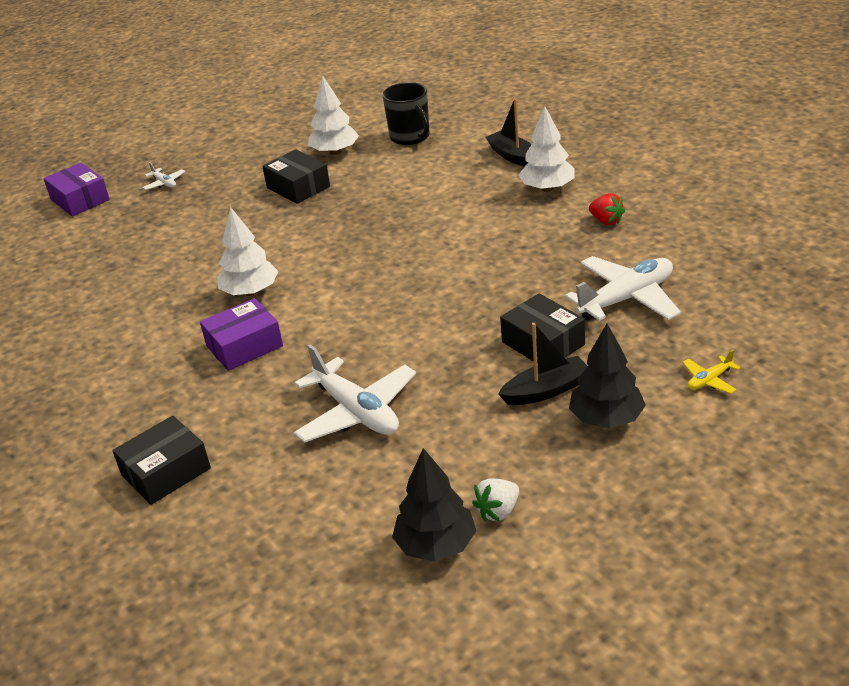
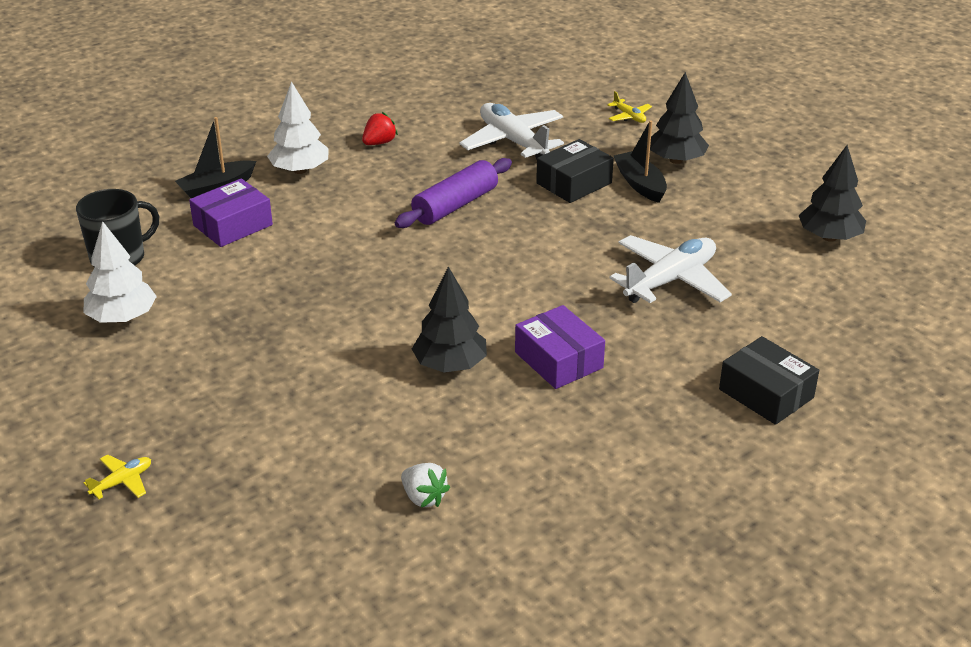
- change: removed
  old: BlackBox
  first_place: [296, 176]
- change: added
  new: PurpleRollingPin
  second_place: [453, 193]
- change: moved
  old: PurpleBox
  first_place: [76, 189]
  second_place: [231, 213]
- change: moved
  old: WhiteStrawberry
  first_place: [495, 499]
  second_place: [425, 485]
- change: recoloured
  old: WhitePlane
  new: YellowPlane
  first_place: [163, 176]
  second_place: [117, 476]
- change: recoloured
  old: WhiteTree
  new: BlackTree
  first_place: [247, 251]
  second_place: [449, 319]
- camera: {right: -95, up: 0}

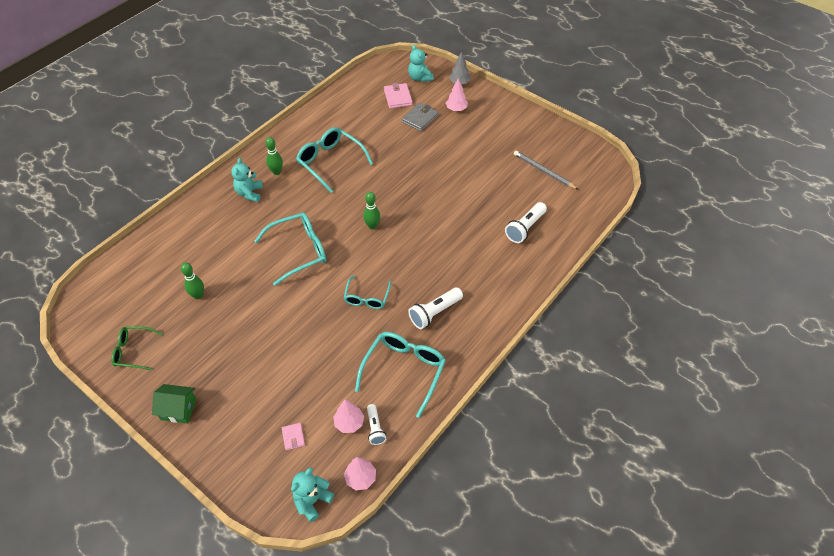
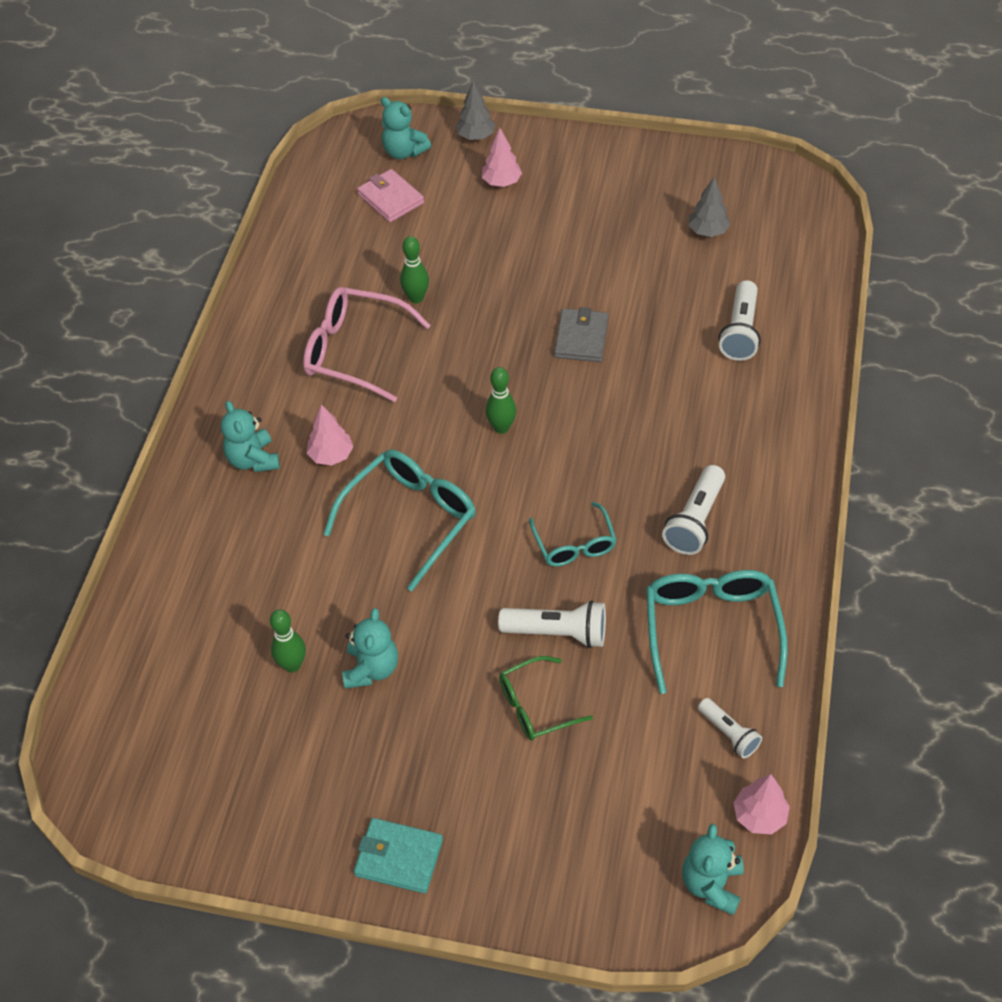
- change: removed
  old: PinkWallet
  first_place: [293, 436]
- change: added
  new: TurquoiseTeddyBear
  second_place: [370, 648]
- change: added
  new: WhiteFlashlight
  second_place: [552, 624]
- change: moved
  old: GreenGlasses
  first_place: [137, 348]
  second_place: [546, 698]
- change: moved
  old: GreenBowlingPin
  first_place: [274, 156]
  second_place: [414, 269]
- change: moved
  old: PinkTree
  first_place: [348, 416]
  second_place: [330, 435]
- change: moved
  old: GreyWallet
  first_place: [420, 117]
  second_place: [581, 334]
- change: replaced
  old: GreenHouse
  new: TurquoiseWallet
  first_place: [174, 404]
  second_place: [398, 856]
- change: replaced
  old: GreyPencil
  new: GreyTree
  first_place: [546, 170]
  second_place: [709, 207]
- change: recoloured
  old: TurquoiseGlasses
  new: PinkGlasses
  first_place: [334, 160]
  second_place: [367, 344]
- camera: {right: -25, up: 0}

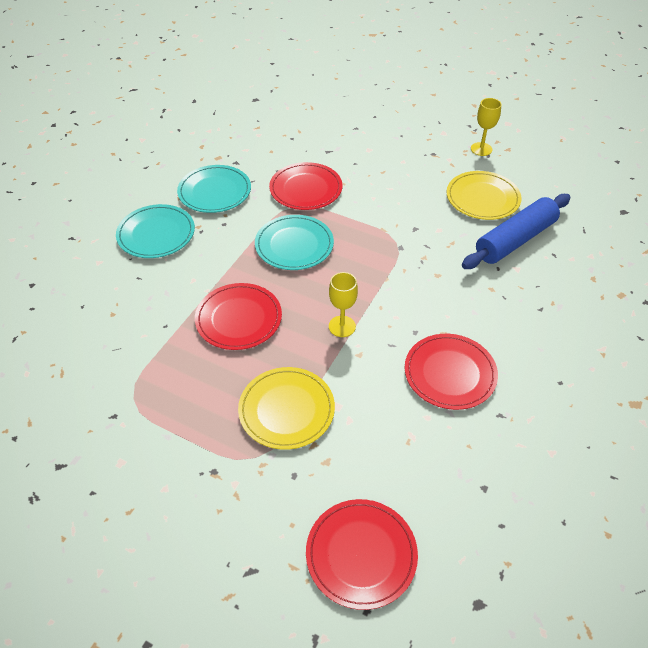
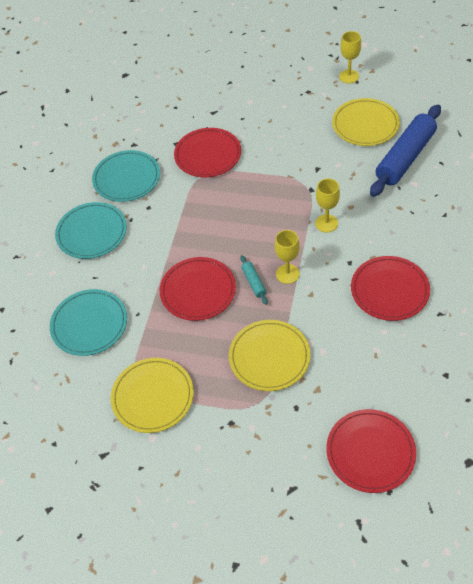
- change: added
  new: YellowPlate
  second_place: [152, 395]
- change: added
  new: TurquoiseRollingPin
  second_place: [254, 280]
- change: added
  new: YellowGoblet
  second_place: [327, 205]
- change: moved
  old: TurquoisePlate
  first_place: [294, 242]
  second_place: [88, 322]
- camera: {right: -10, up: 5}

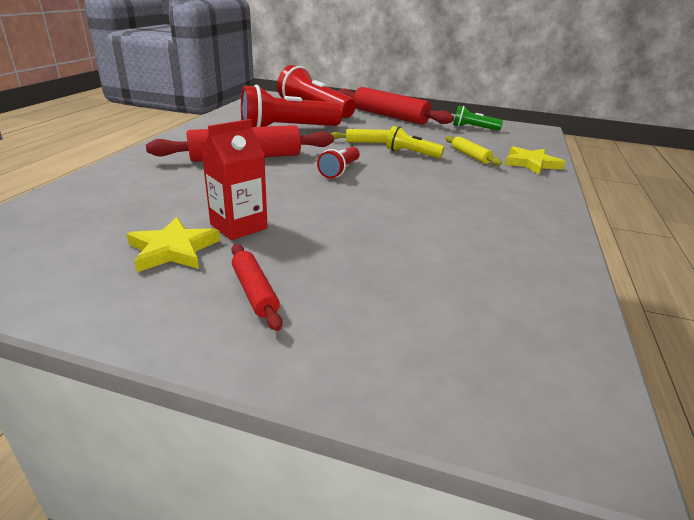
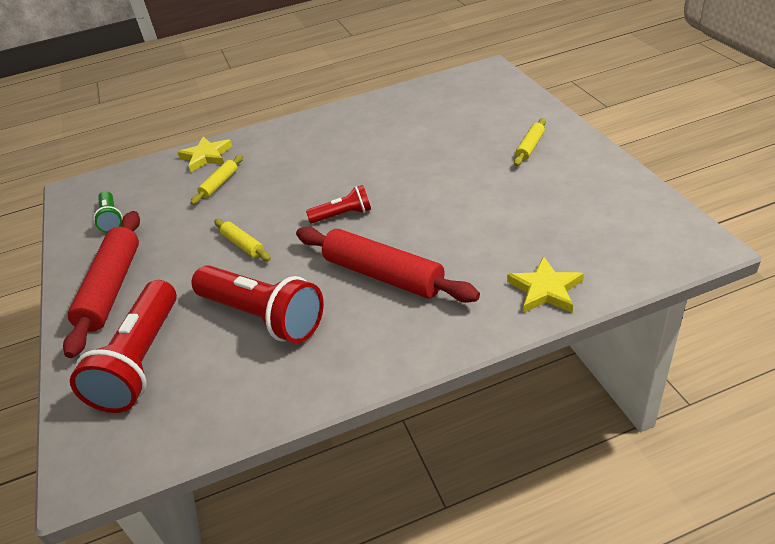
- change: removed
  old: RedCarton
  first_place: [234, 179]
- change: removed
  old: YellowFlashlight
  first_place: [415, 142]
- change: moved
  old: YellowStar
  first_place: [173, 244]
  second_place: [545, 284]
- change: recoloured
  old: RedRollingPin
  new: YellowRollingPin
  first_place: [256, 287]
  second_place: [530, 142]
- camera: {right: -120, up: 10}

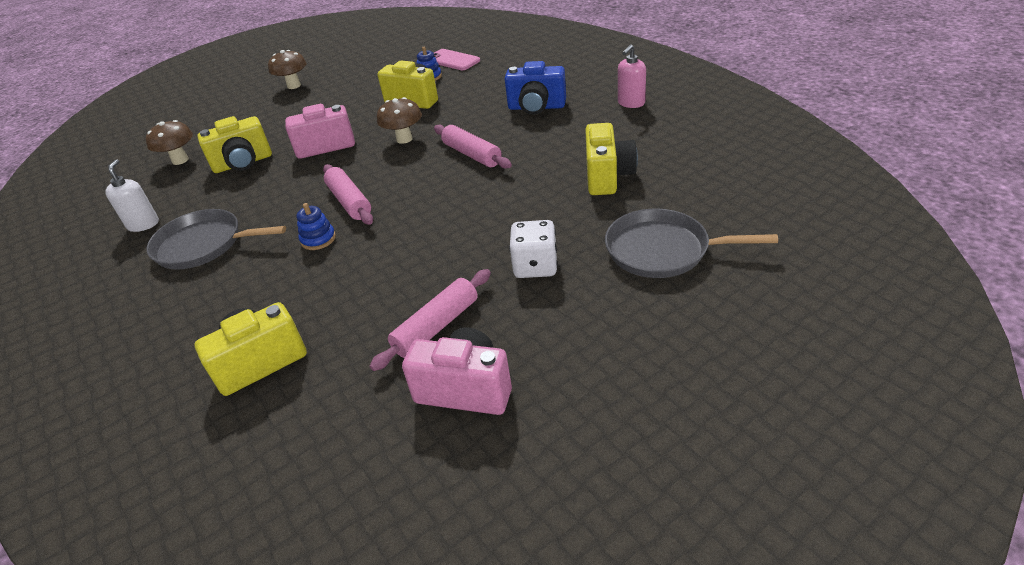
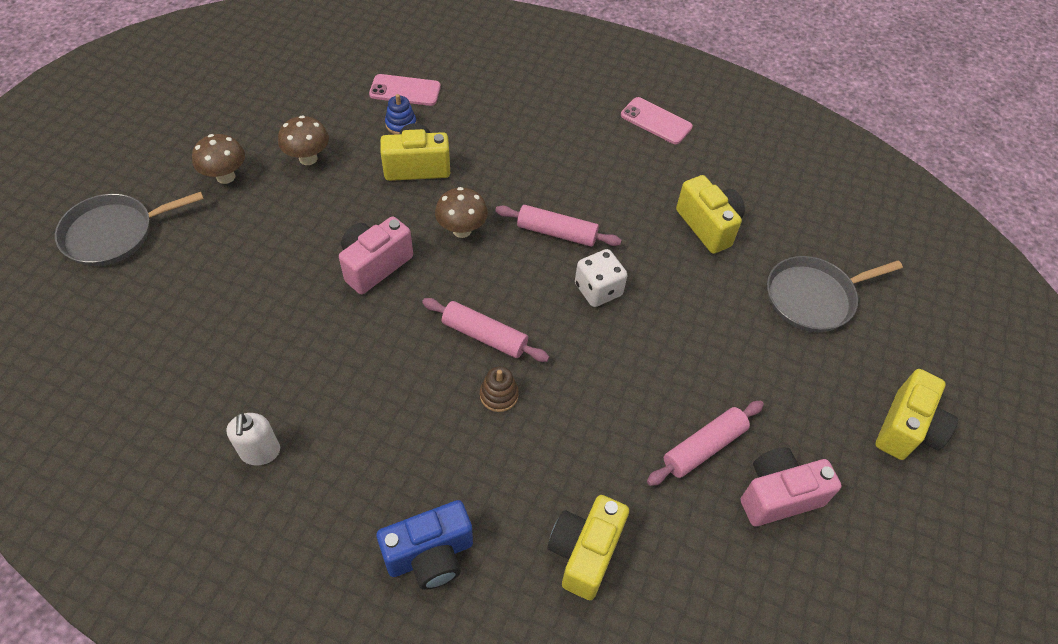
- change: moved
  old: BrownMushroom
  first_place: [169, 142]
  second_place: [303, 140]
- change: moved
  old: GreyPan
  first_place: [216, 239]
  second_place: [129, 229]
- change: moved
  old: YellowCamera
  first_place: [234, 144]
  second_place: [916, 414]
- change: moved
  old: BlueCamera
  first_place: [535, 88]
  second_place: [424, 545]
- change: moved
  old: WhiteDice
  first_place: [533, 249]
  second_place: [601, 278]
- change: replaced
  old: PinkSoapDispenser
  new: PinkPhone
  first_place: [632, 76]
  second_place: [657, 120]
- change: recoloured
  old: BlueStackingToy
  new: BrownStackingToy
  first_place: [316, 226]
  second_place: [499, 389]
- change: turned
  old: WhiteSoapDispenser
  first_place: [132, 195]
  second_place: [253, 439]
  degrees: -150
- change: turned
  old: PinkRollingPin
  first_place: [430, 320]
  second_place: [705, 443]
  degrees: 45
- camera: {right: -40, up: 15}

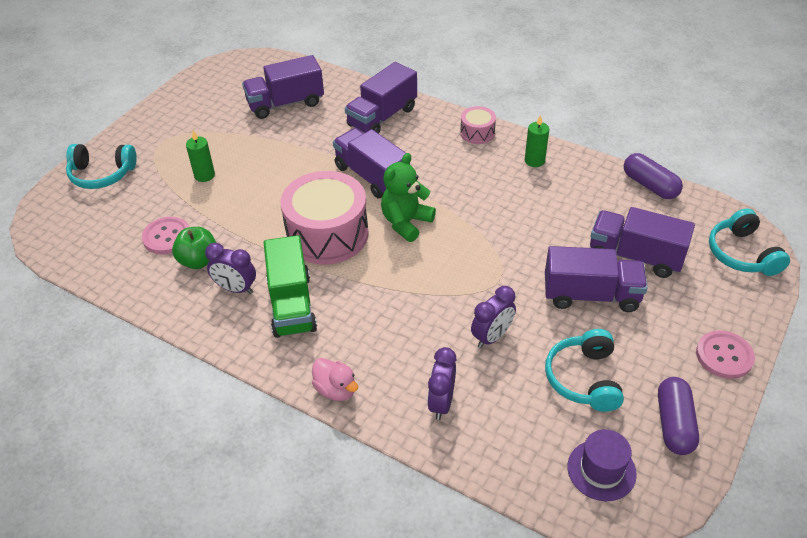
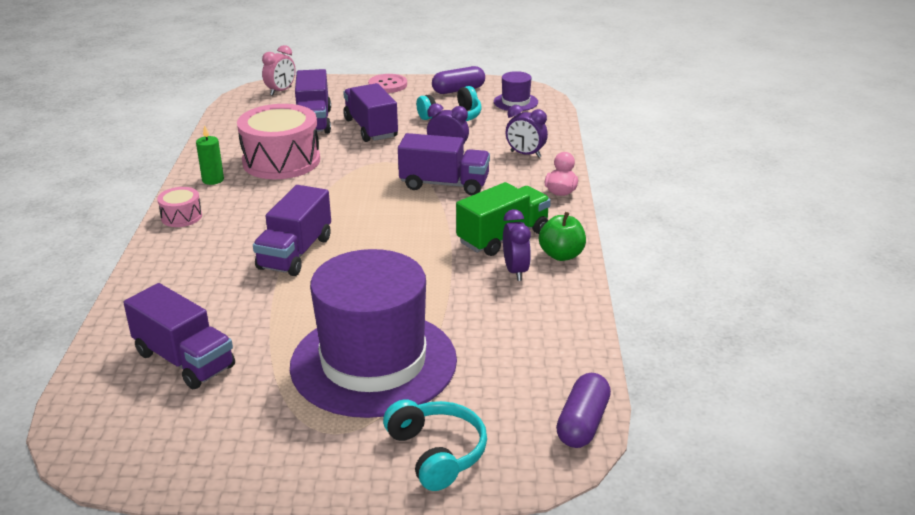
- change: removed
  old: PinkButton
  first_place: [165, 235]
- change: removed
  old: GreenTeddyBear
  first_place: [408, 197]
- change: moved
  old: GreenApple
  first_place: [194, 248]
  second_place: [562, 236]
- change: moved
  old: PinkDrum
  first_place: [324, 218]
  second_place: [278, 141]
- change: moved
  old: PurpleTruck
  first_place: [381, 98]
  second_place: [444, 164]
- change: moved
  old: PurpleCapsule
  first_place: [653, 176]
  second_place: [583, 410]
- change: replaced
  old: GreenCandle
  new: PurpleHat
  first_place: [200, 156]
  second_place: [373, 333]
- change: replaced
  old: TurquoiseHeadphones
  new: PinkClock
  first_place: [749, 242]
  second_place: [278, 70]
- change: turned
  old: PurpleClock
  first_place: [442, 383]
  second_place: [527, 131]
  degrees: 45
- camera: {right: -120, up: -15}

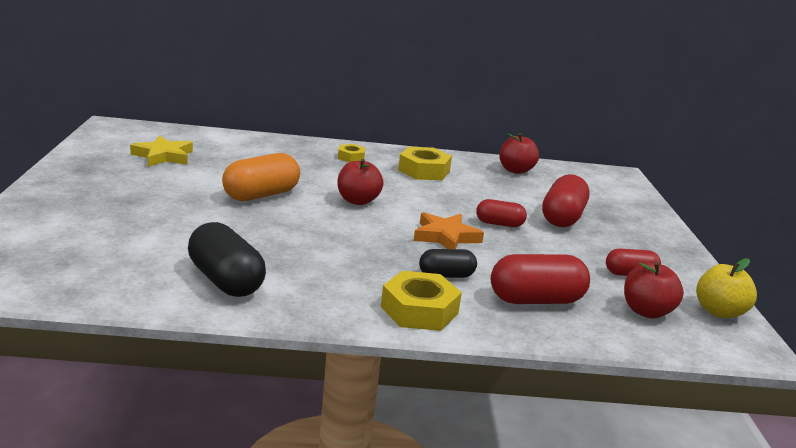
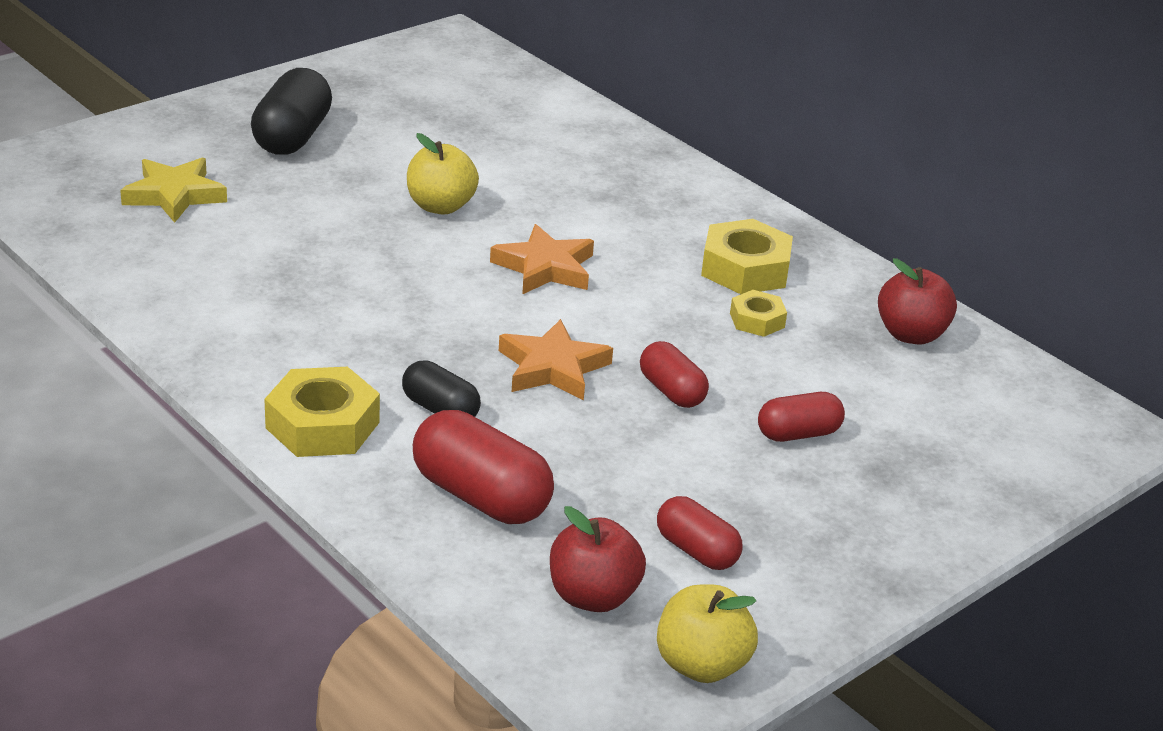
- change: moved
  old: YellowStar
  first_place: [161, 151]
  second_place: [173, 190]
- change: moved
  old: BlackCapsule
  first_place: [227, 259]
  second_place: [291, 111]
- change: moved
  old: YellowNut
  first_place: [351, 153]
  second_place: [758, 313]
- change: replaced
  old: OrangeCapsule
  new: YellowApple
  first_place: [261, 177]
  second_place: [443, 173]
- change: replaced
  old: RedApple
  new: OrangeStar
  first_place: [360, 182]
  second_place: [542, 259]
- change: resized
  old: RedCapsule
  first_place: [565, 200]
  second_place: [801, 417]
  factor: 0.6
- camera: {right: 50, up: 10}

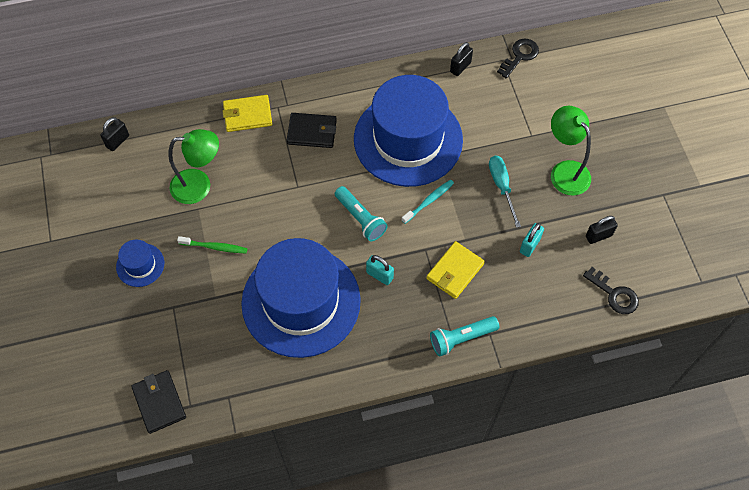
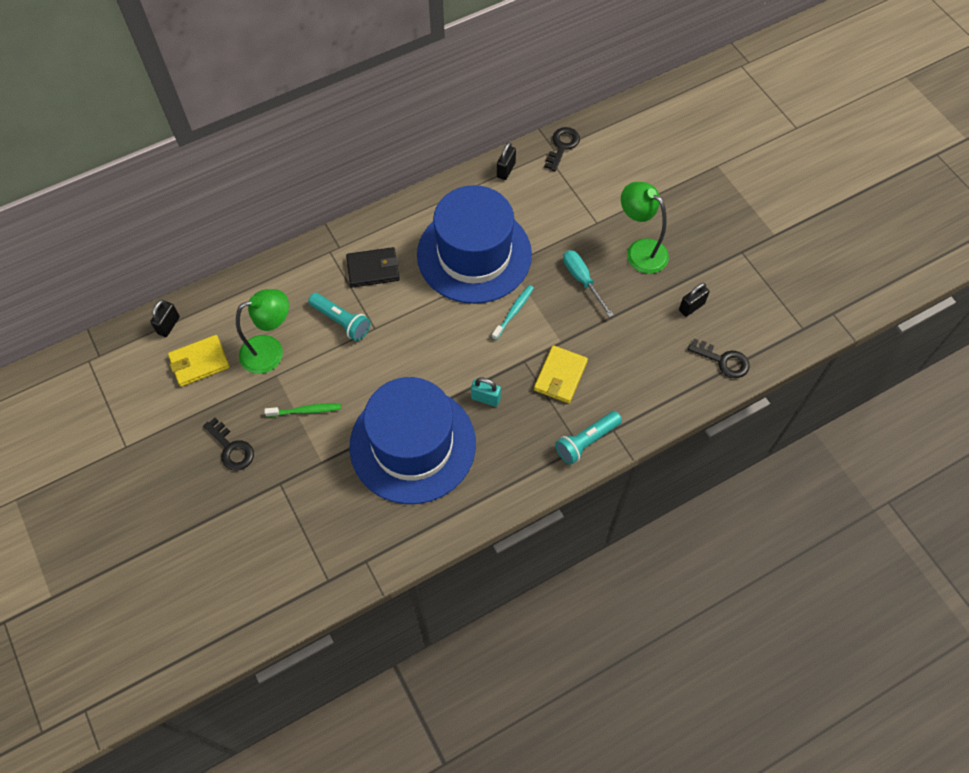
- change: removed
  old: BlackWallet
  first_place: [158, 402]
- change: removed
  old: TurquoisePadlock
  first_place: [532, 240]
- change: moved
  old: YellowWallet
  first_place: [247, 113]
  second_place: [199, 361]
- change: moved
  old: TurquoiseFlashlight
  first_place: [361, 213]
  second_place: [339, 317]
- change: replaced
  old: BlueHat
  new: BlackKey
  first_place: [140, 263]
  second_place: [228, 444]
- camera: {right: -15, up: 0}

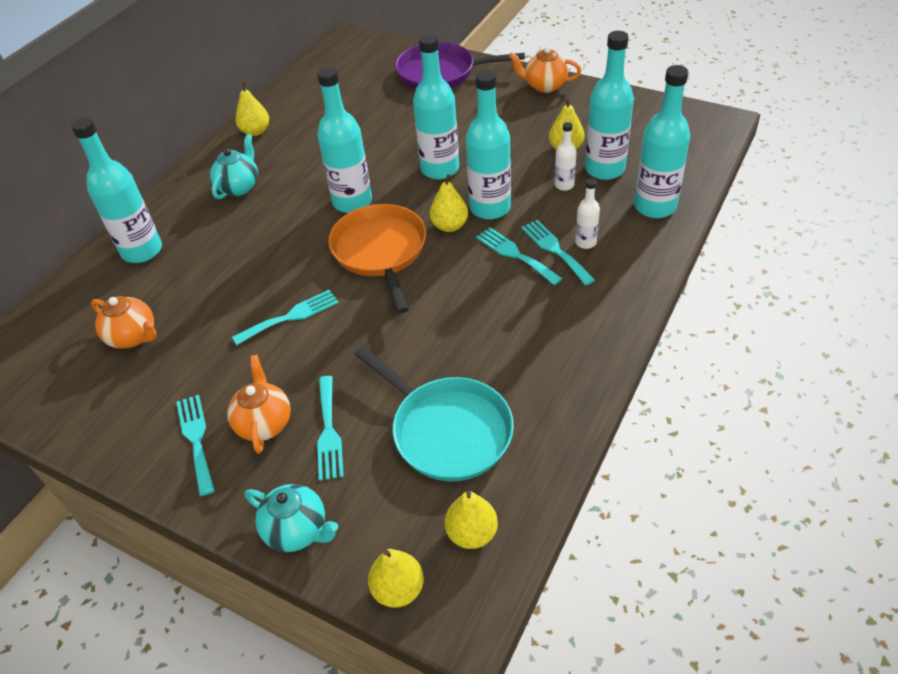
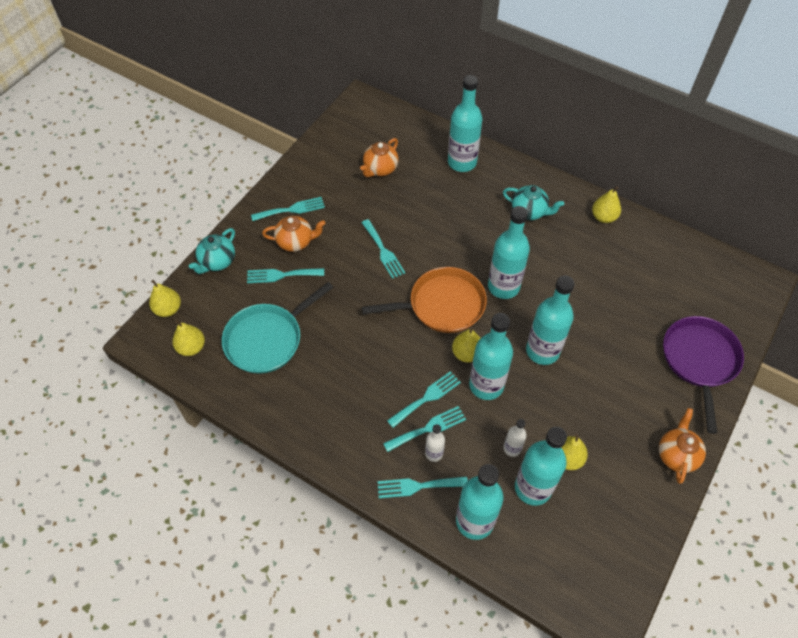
- change: added
  new: TurquoiseFork
  second_place: [422, 487]
- camera: {right: 90, up: 10}

